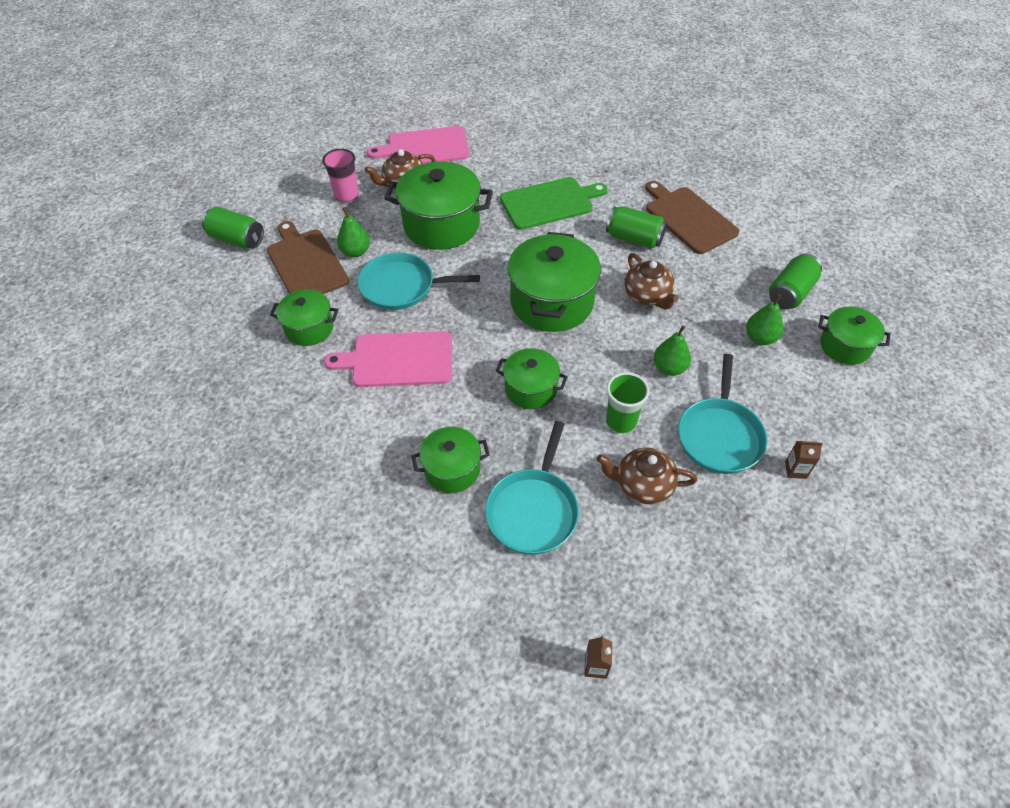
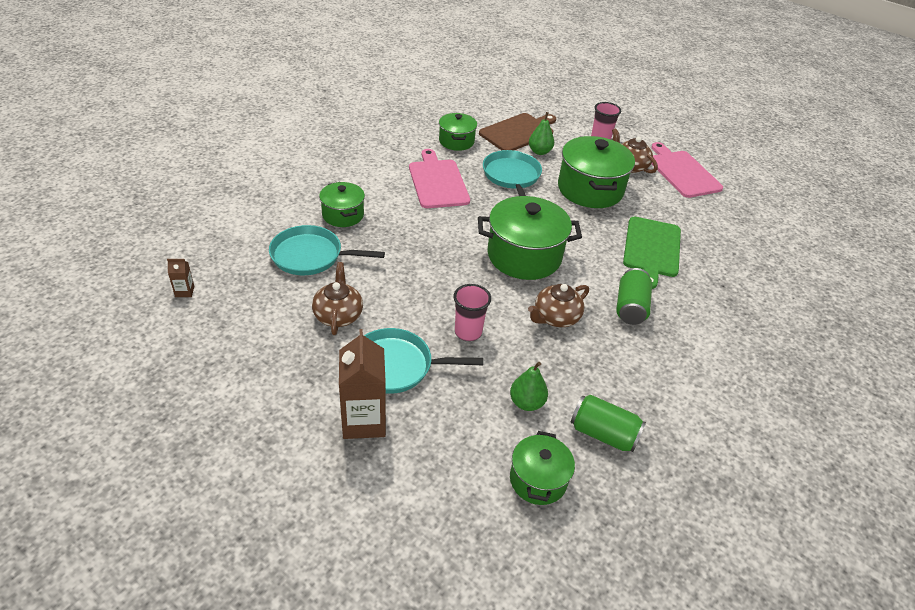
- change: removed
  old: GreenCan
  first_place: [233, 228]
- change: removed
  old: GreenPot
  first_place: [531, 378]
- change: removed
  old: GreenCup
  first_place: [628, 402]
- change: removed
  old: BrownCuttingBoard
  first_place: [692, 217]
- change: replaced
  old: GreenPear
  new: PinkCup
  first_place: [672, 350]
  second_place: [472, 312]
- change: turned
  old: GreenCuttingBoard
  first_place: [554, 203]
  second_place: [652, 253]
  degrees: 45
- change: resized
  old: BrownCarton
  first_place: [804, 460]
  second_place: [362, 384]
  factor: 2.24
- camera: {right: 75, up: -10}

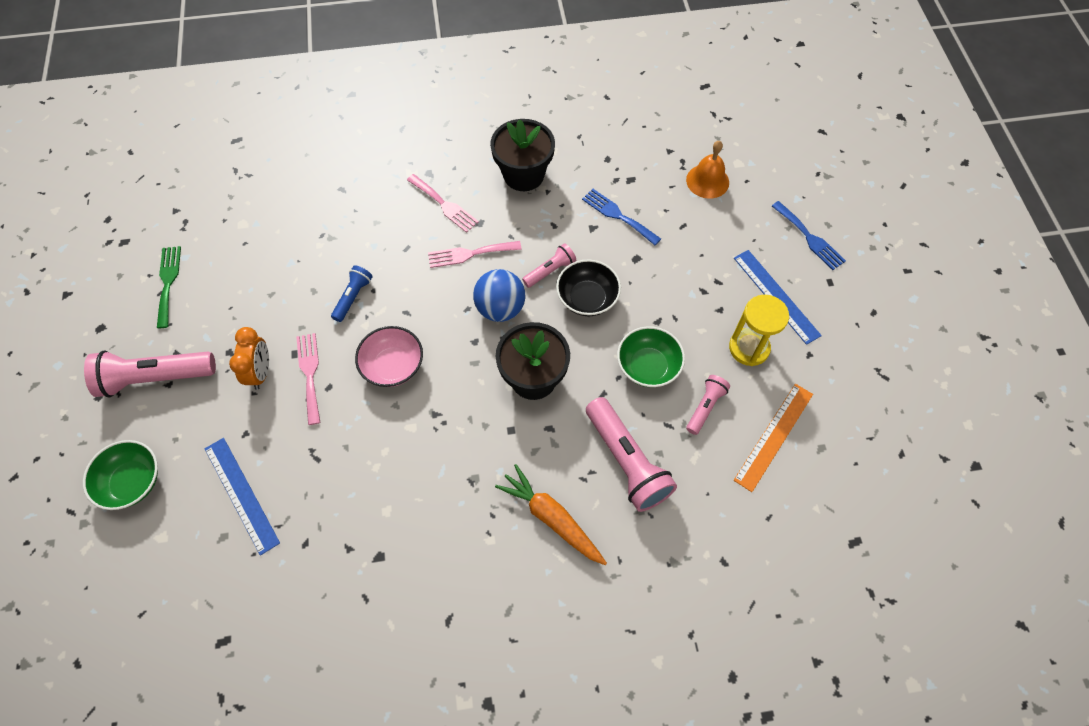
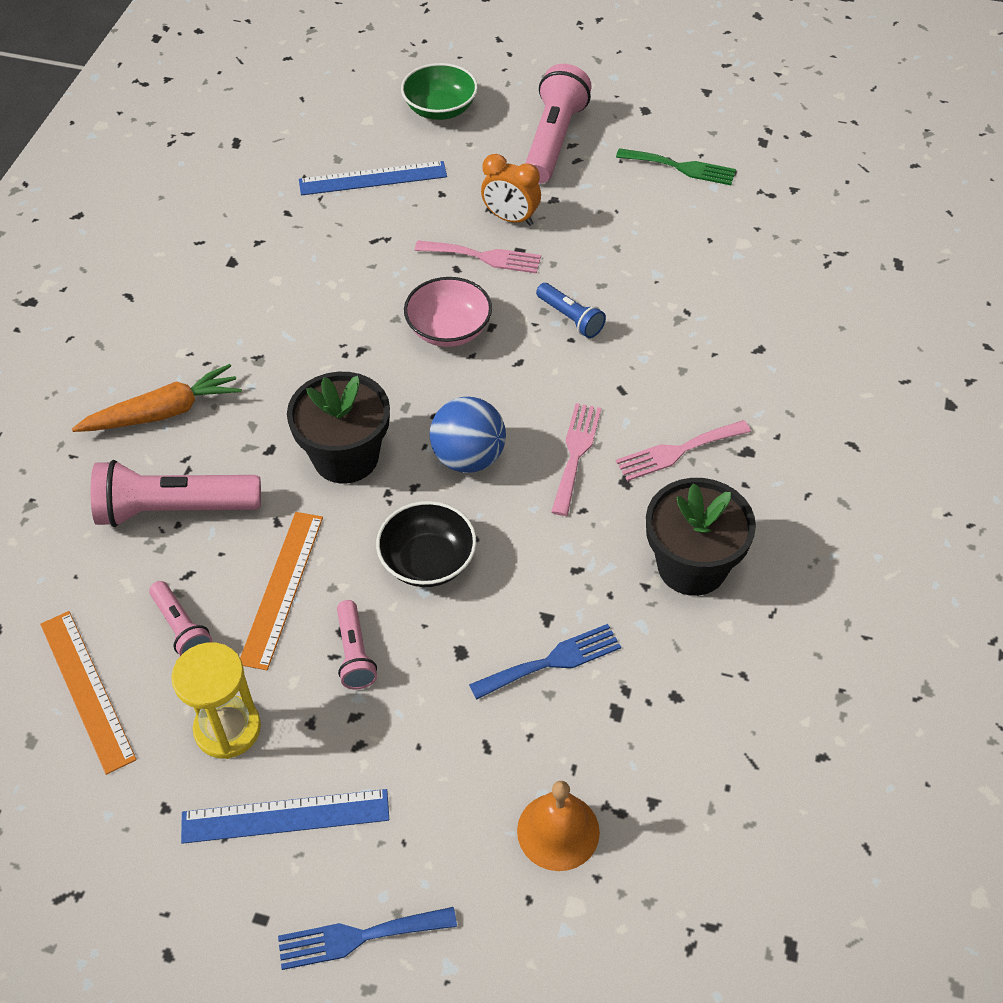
- change: moved
  old: PinkFlashlight
  first_place: [549, 265]
  second_place: [357, 644]
- change: replaced
  old: GreenBowl
  new: OrangeRuler
  first_place: [651, 356]
  second_place: [281, 591]
- camera: {right: 115, up: -10}

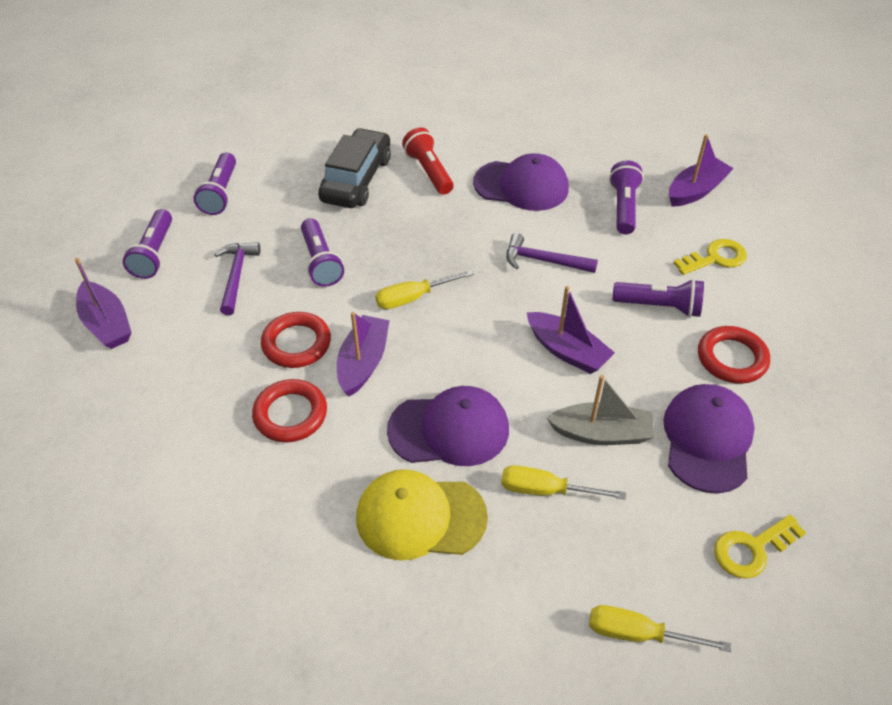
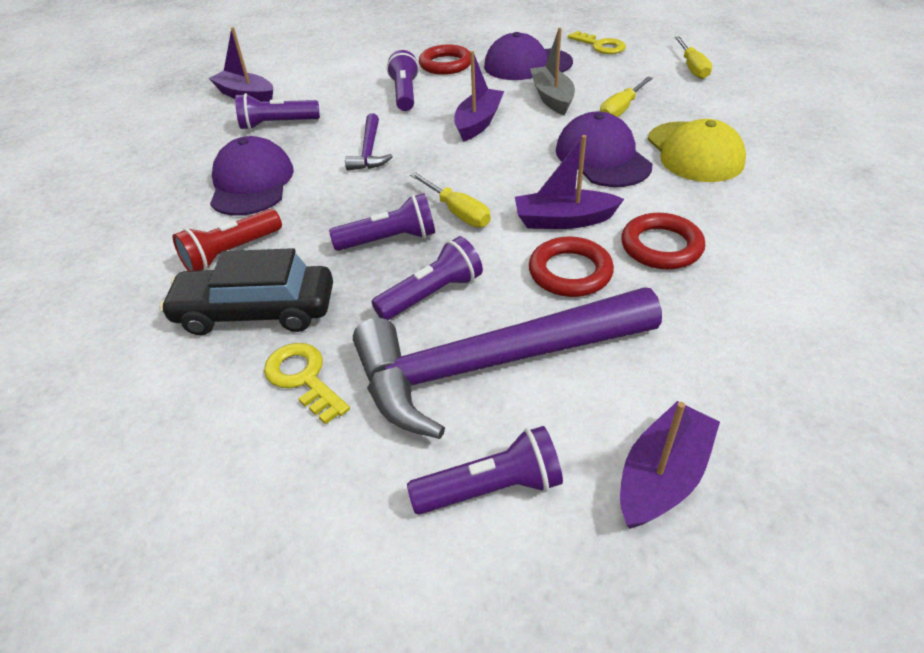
- change: moved
  old: PurpleFlashlight
  first_place: [215, 184]
  second_place: [382, 222]
- change: moved
  old: YellowKey
  first_place: [710, 257]
  second_place: [307, 384]
- change: turned
  old: YellowScrewdriver
  first_place: [563, 482]
  second_place: [626, 97]
  degrees: 45
- change: resized
  old: PurpleHammer
  first_place: [237, 278]
  second_place: [507, 363]
  factor: 2.22
- camera: {right: -105, up: -5}

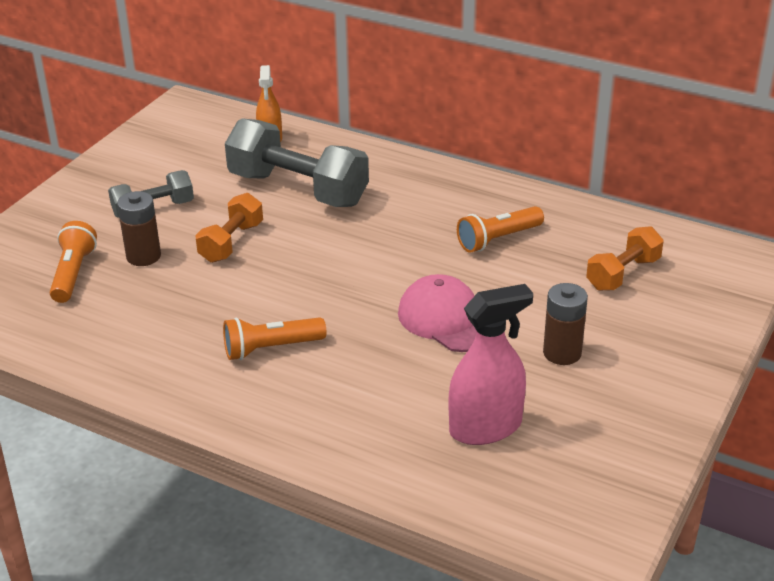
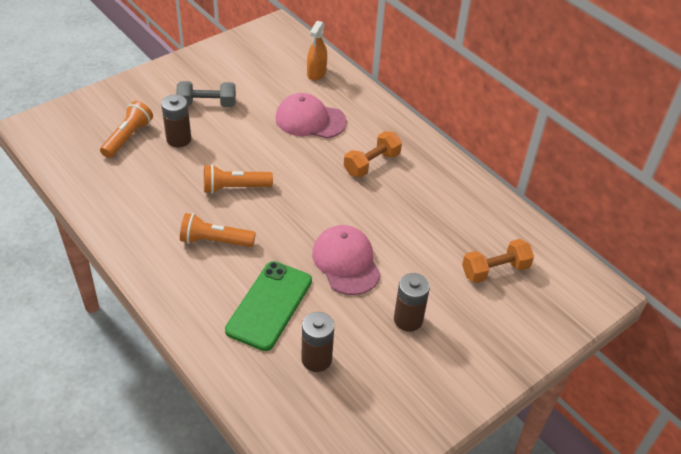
- change: added
  new: GreenPhone
  second_place: [268, 306]
- change: moved
  old: OrangeDumbbell
  first_place: [229, 228]
  second_place: [373, 154]
- change: moved
  old: OrangeFlashlight
  first_place: [500, 229]
  second_place: [238, 179]
- change: replaced
  old: GreyDumbbell
  new: PinkCap
  first_place: [297, 162]
  second_place: [311, 115]
- change: replaced
  old: PinkSprayBottle
  new: BrownBattery
  first_place: [491, 364]
  second_place: [317, 342]
- camera: {right: 20, up: 10}

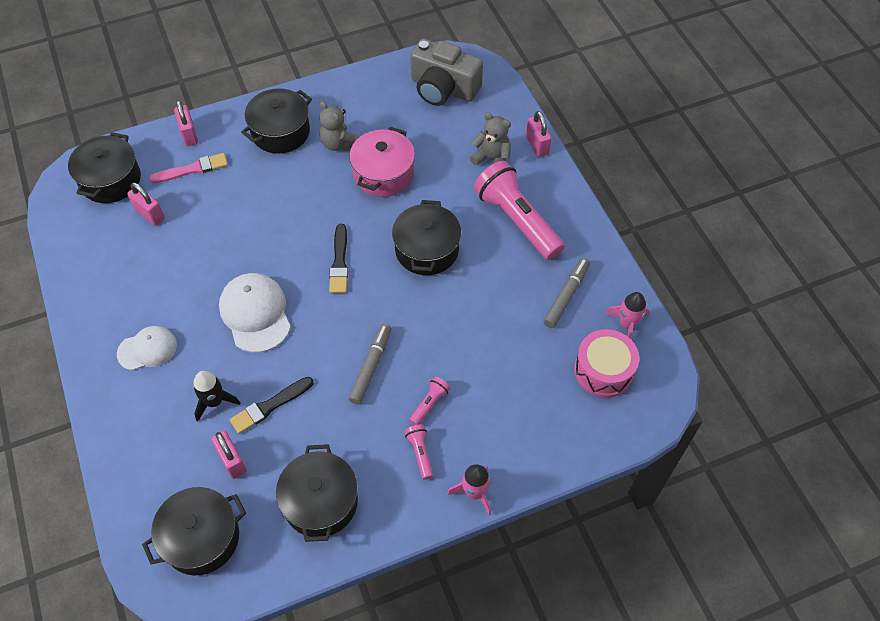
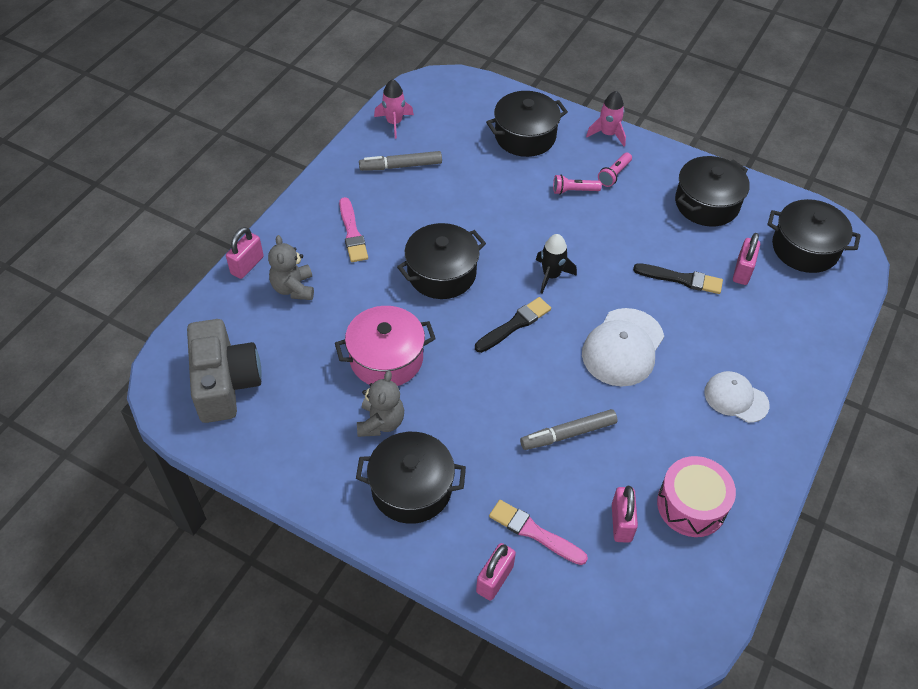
- change: moved
  old: BlackPot
  first_place: [104, 167]
  second_place: [527, 124]
- change: moved
  old: BlackRocket
  first_place: [216, 396]
  second_place: [556, 264]
- change: moved
  old: GreyMarker
  first_place: [370, 364]
  second_place: [569, 429]
- change: moved
  old: PinkDrum
  first_place: [606, 363]
  second_place: [696, 496]
- change: replaced
  old: PinkFlashlight
  new: PinkBrush
  first_place: [519, 210]
  second_place: [353, 229]
- camera: {right: -130, up: -5}

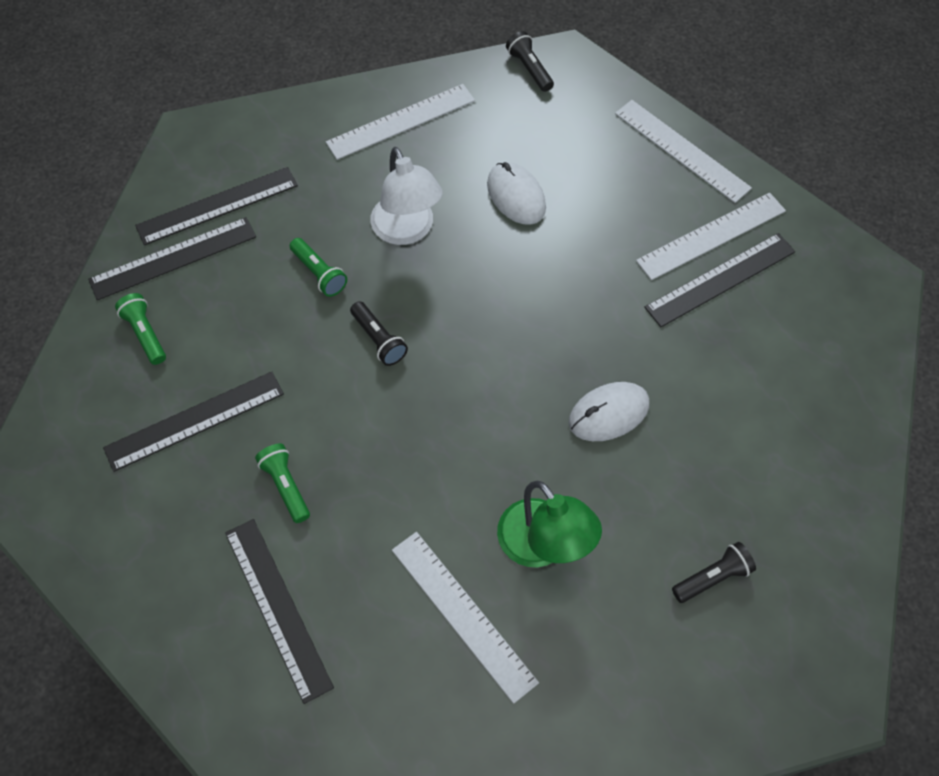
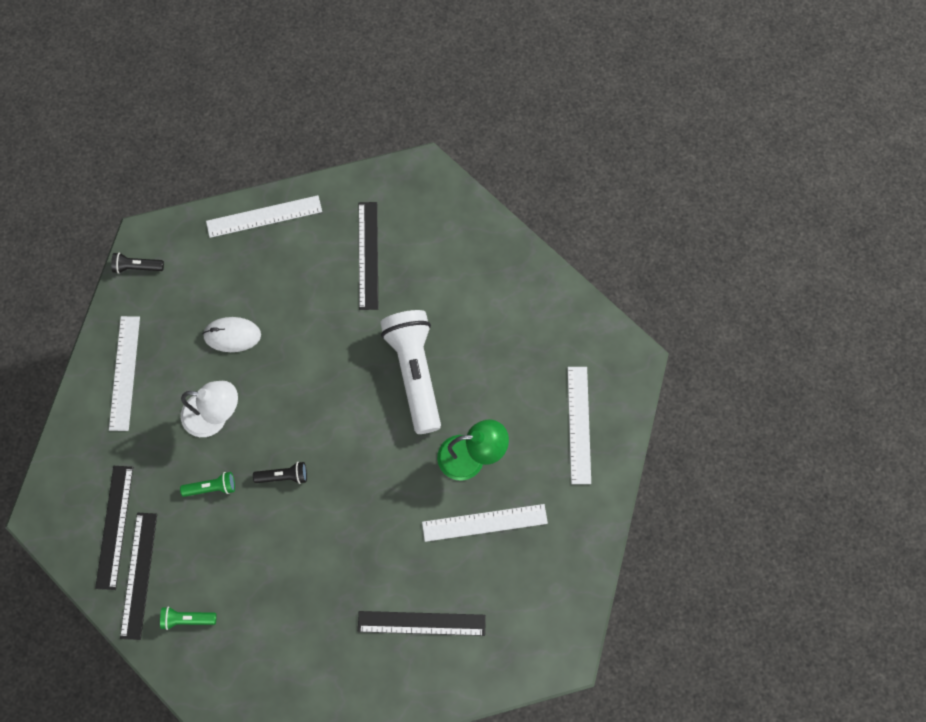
- change: removed
  old: BlackRuler
  first_place: [193, 421]
- change: removed
  old: GreenFlashlight
  first_place: [282, 483]
- change: removed
  old: BlackFlashlight
  first_place: [714, 572]
- change: moved
  old: WhiteRuler
  first_place: [711, 236]
  second_place: [579, 425]
- change: replaced
  old: WhiteMouse
  new: WhiteFlashlight
  first_place: [609, 411]
  second_place: [410, 372]
- camera: {right: -60, up: 10}

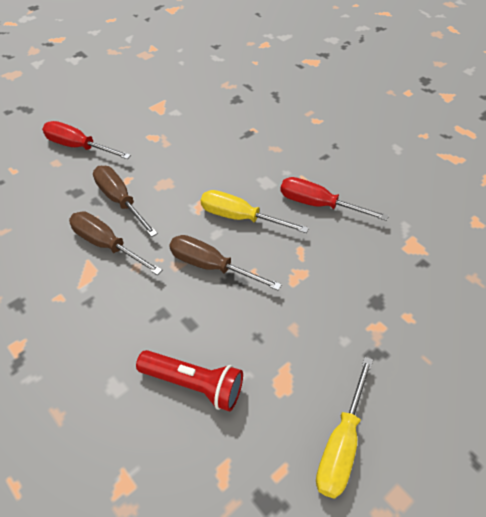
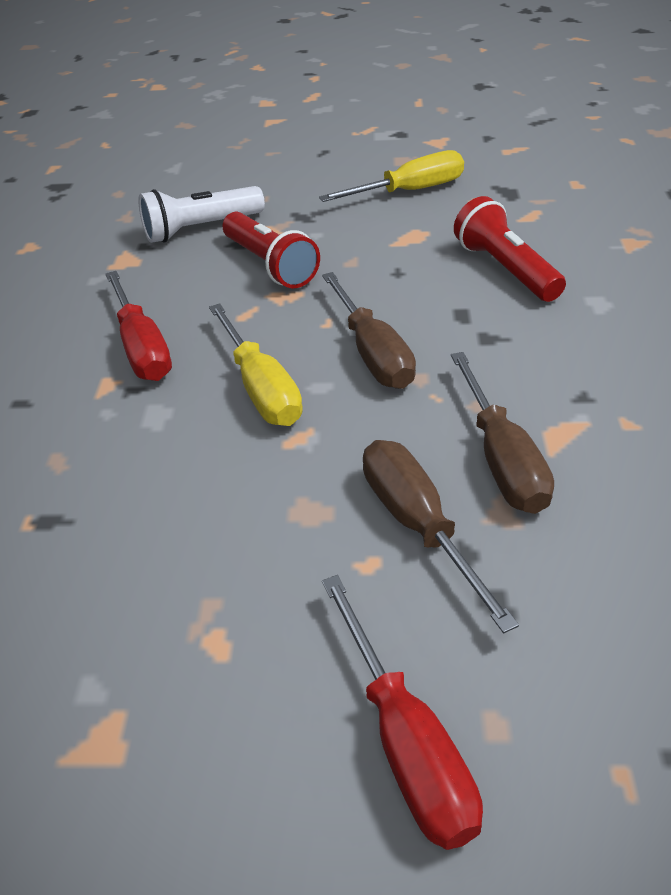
- change: added
  new: WhiteFlashlight
  second_place: [201, 214]
- change: added
  new: RedFlashlight
  second_place: [271, 250]
- change: turned
  old: BrownScrewdriver
  first_place: [125, 201]
  second_place: [441, 536]
  degrees: 150
- camera: {right: -135, up: -10}

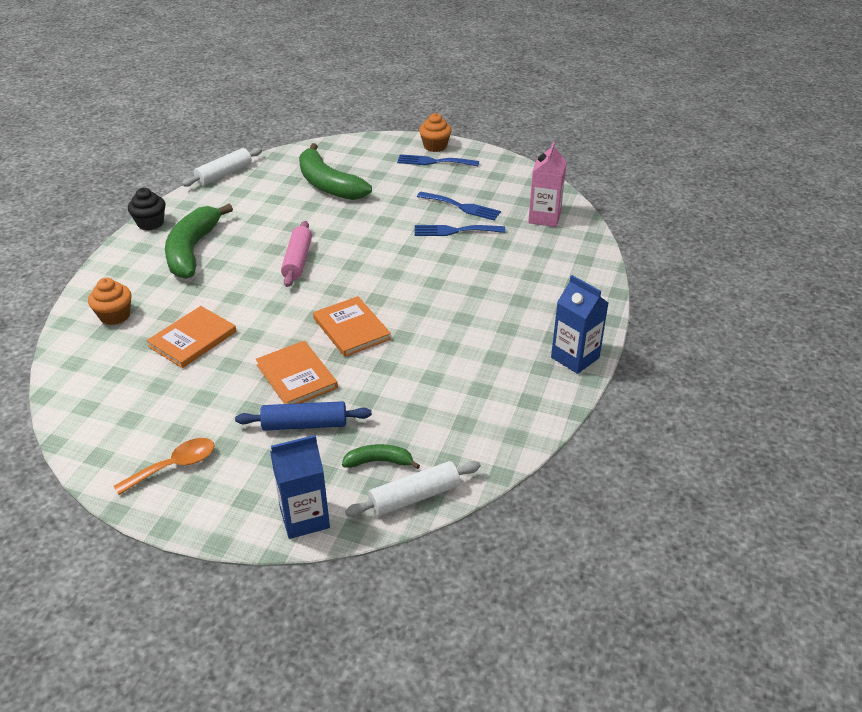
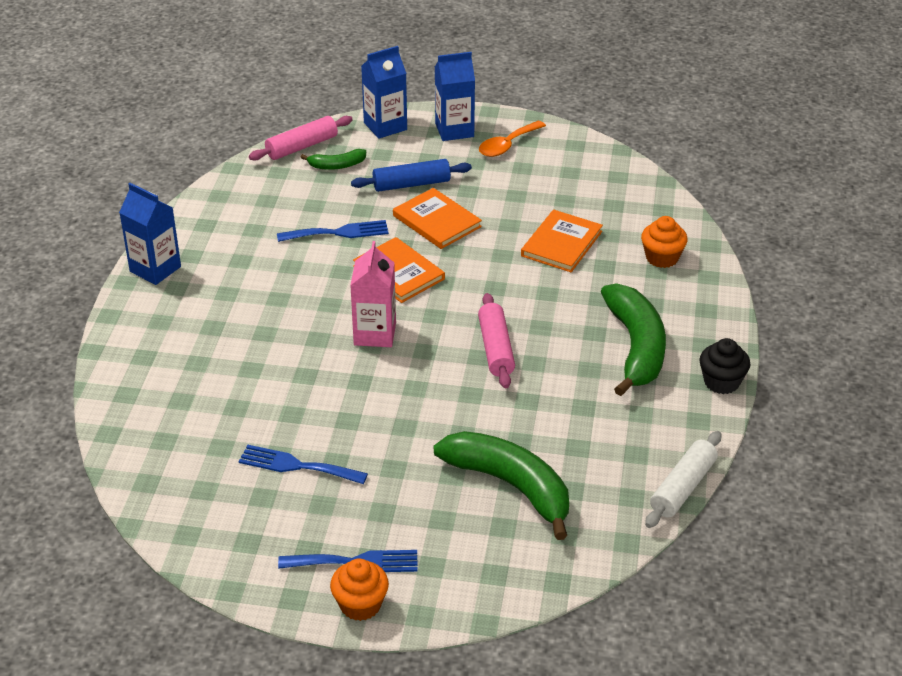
- change: added
  new: BlueCarton
  second_place: [455, 96]
- change: moved
  old: BlueFork
  first_place: [460, 230]
  second_place: [333, 231]
- change: moved
  old: PinkCarton
  first_place: [547, 184]
  second_place: [373, 294]
- change: recoloured
  old: WhiteRollingPin
  new: PinkRollingPin
  first_place: [413, 489]
  second_place: [301, 138]
- camera: {right: 170, up: 0}

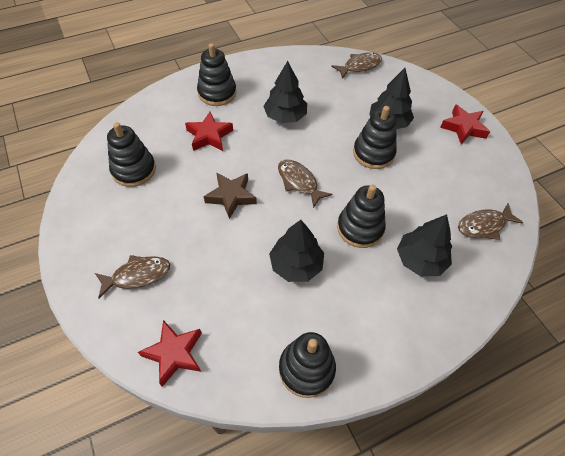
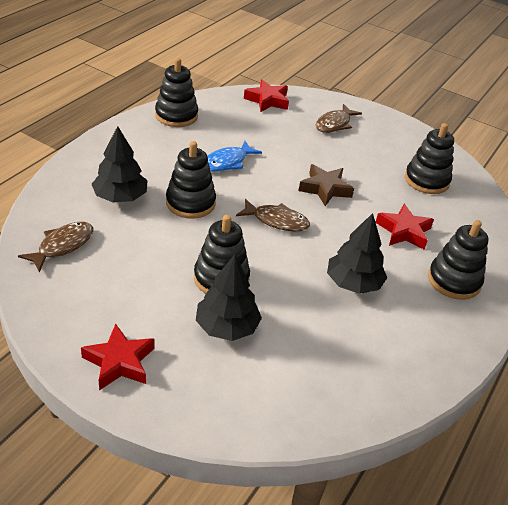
- change: removed
  old: BrownFish
  first_place: [356, 65]
- change: replaced
  old: BlackTree
  new: BlueFish
  first_place: [296, 251]
  second_place: [234, 156]
- camera: {right: 145, up: -15}

